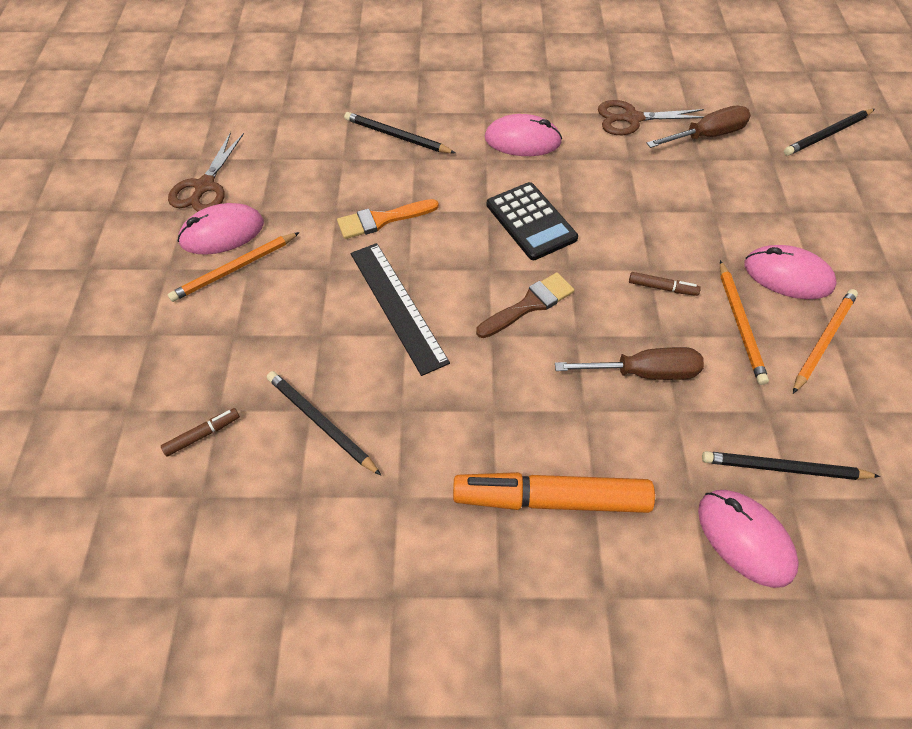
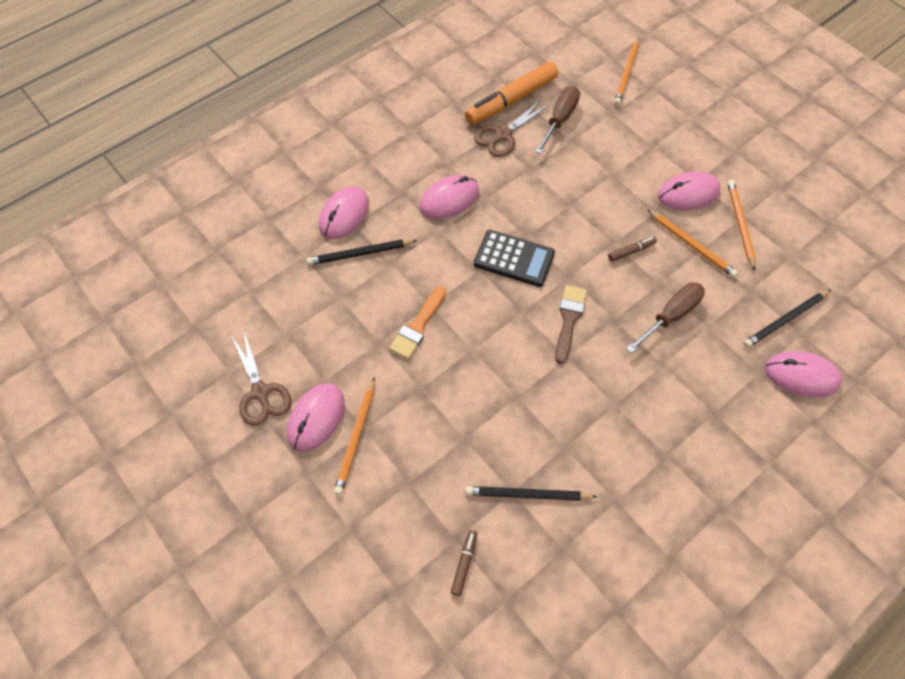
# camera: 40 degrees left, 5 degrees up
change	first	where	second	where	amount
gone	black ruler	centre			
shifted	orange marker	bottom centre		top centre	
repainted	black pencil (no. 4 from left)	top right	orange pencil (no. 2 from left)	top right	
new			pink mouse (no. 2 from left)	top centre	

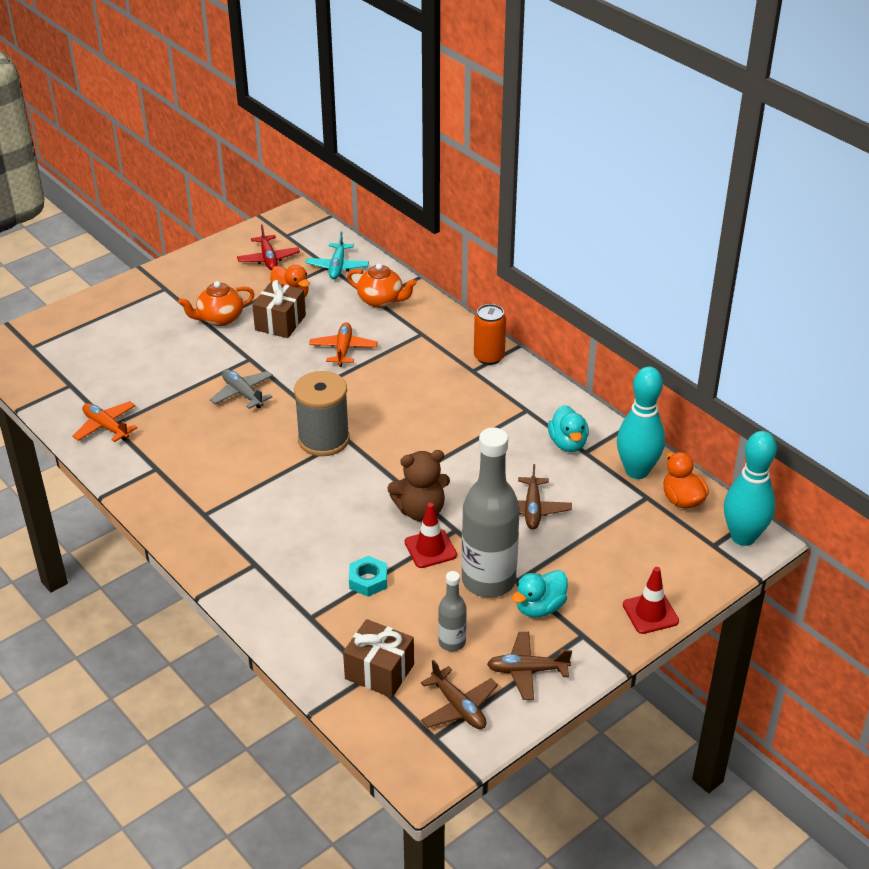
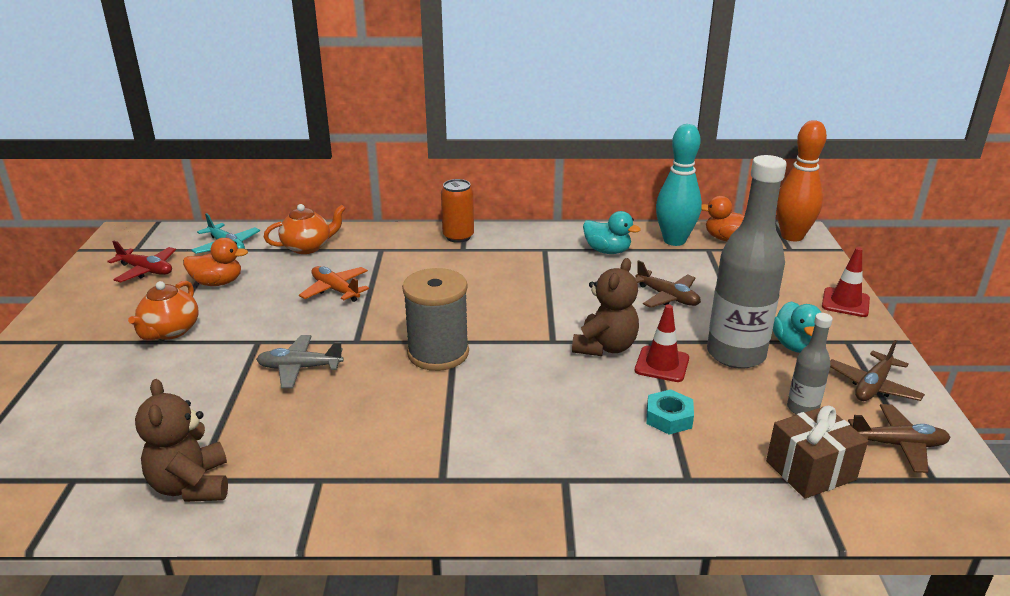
# camera: 50 degrees left, 10 degrees down
change	first	where	second	where	amount
swapped	orange plane (no. 1 from left)	middle left	brown teddy bear (no. 1 from left)	bottom left	
gone	brown gift (no. 1 from left)	middle left			
repainted	turquoise bowling pin (no. 2 from left)	middle right	orange bowling pin	top right	

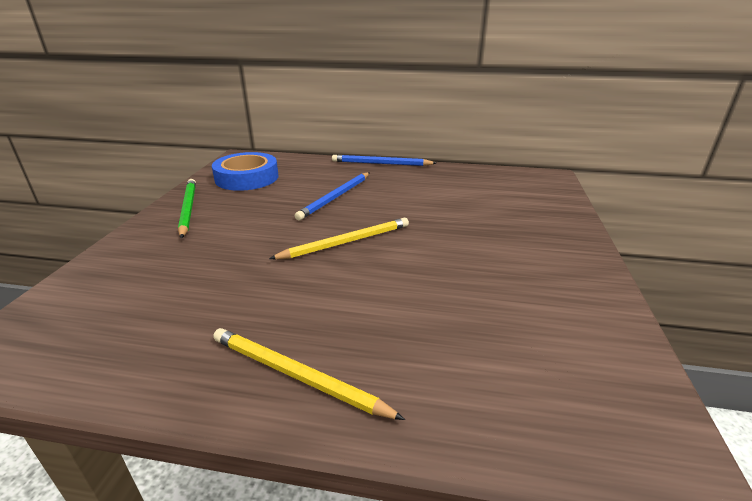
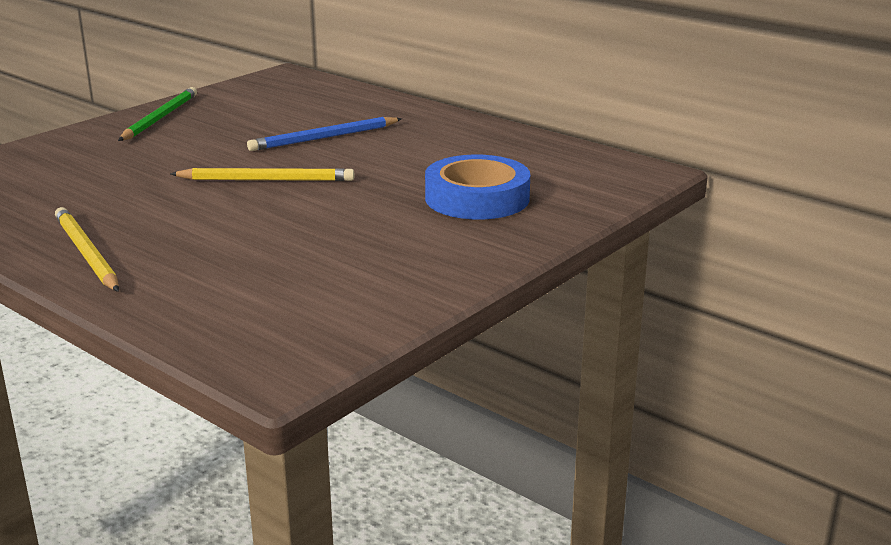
# camera: 30 degrees right, 5 degrees down
change	first	where	second	where	amount
shifted	blue tape	middle left		centre	
gone	blue pencil (no. 2 from left)	top centre			

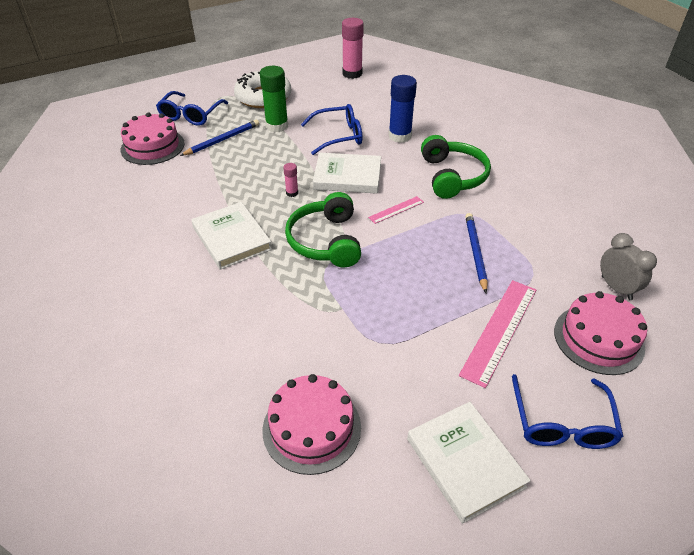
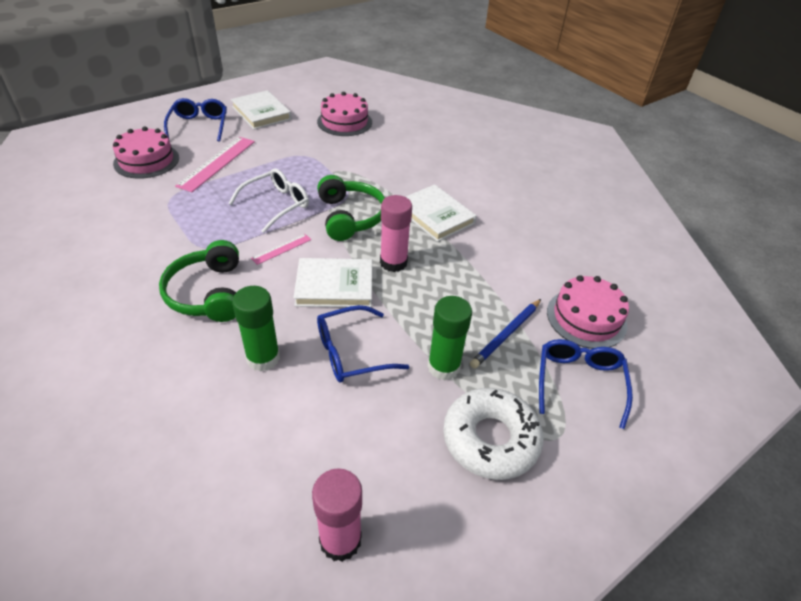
# camera: 170 degrees right, 0 degrees up
change	first	where	second	where	amount
scaled	pink glue stick (no. 1 from left in the first image)	top centre	pink glue stick (no. 2 from left)	centre	x2.07
repainted	blue glue stick	top centre	green glue stick (no. 1 from left)	middle left	
gone	blue pencil (no. 2 from left)	middle right			
gone	grey clock	middle right			
new			white glasses	top centre	

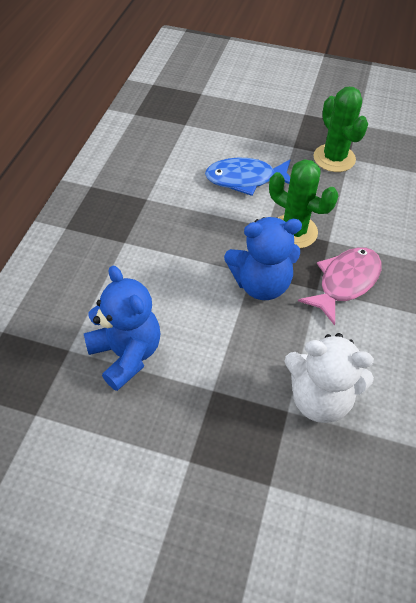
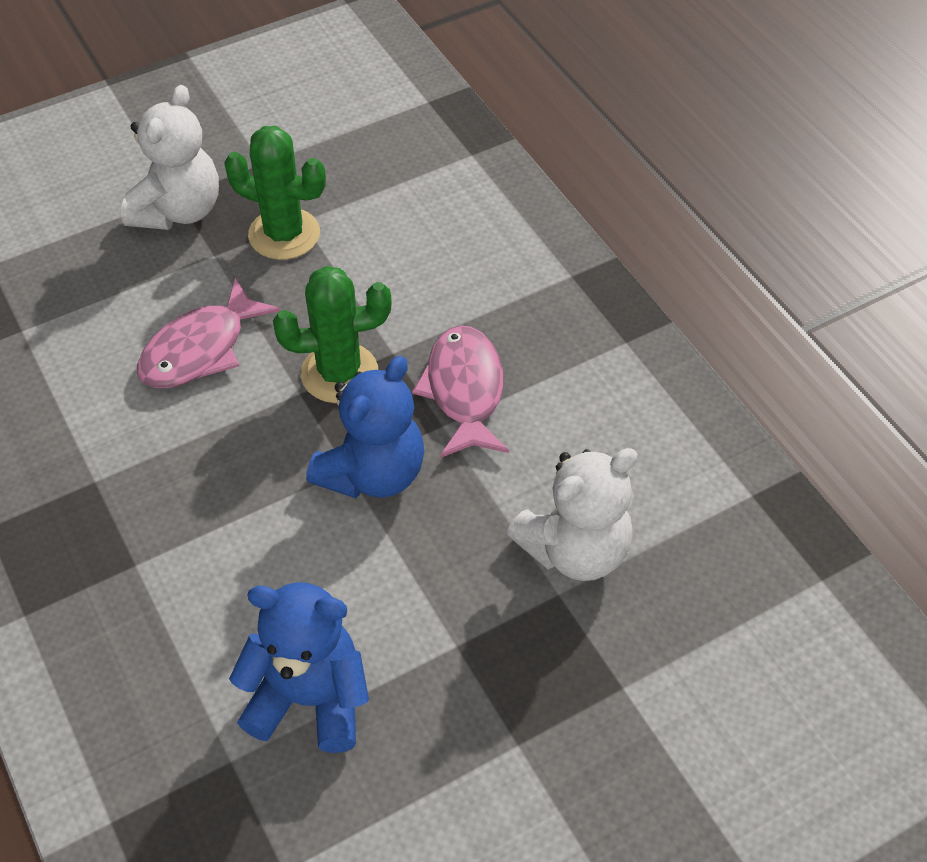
# camera: 45 degrees left, 0 degrees up
change	first	where	second	where	amount
repainted	blue fish	top centre	pink fish (no. 1 from left)	middle left	
new			white teddy bear (no. 1 from left)	top left	

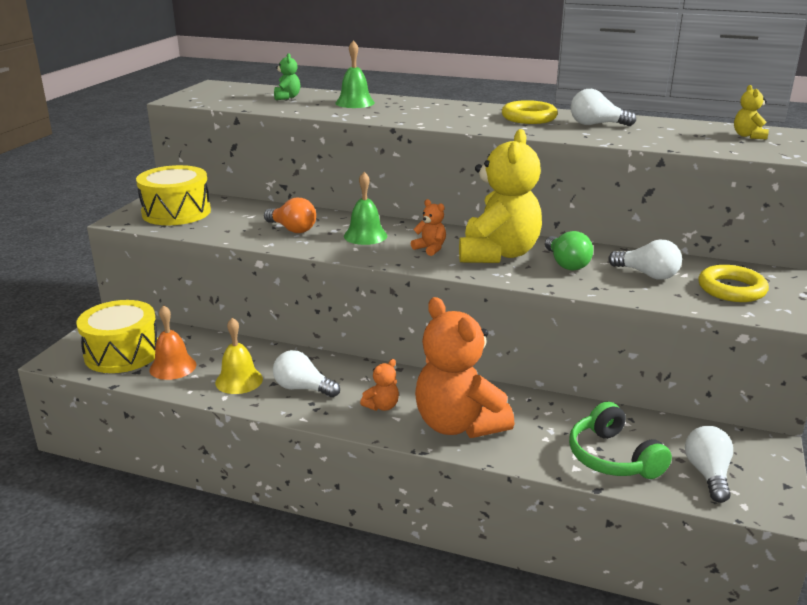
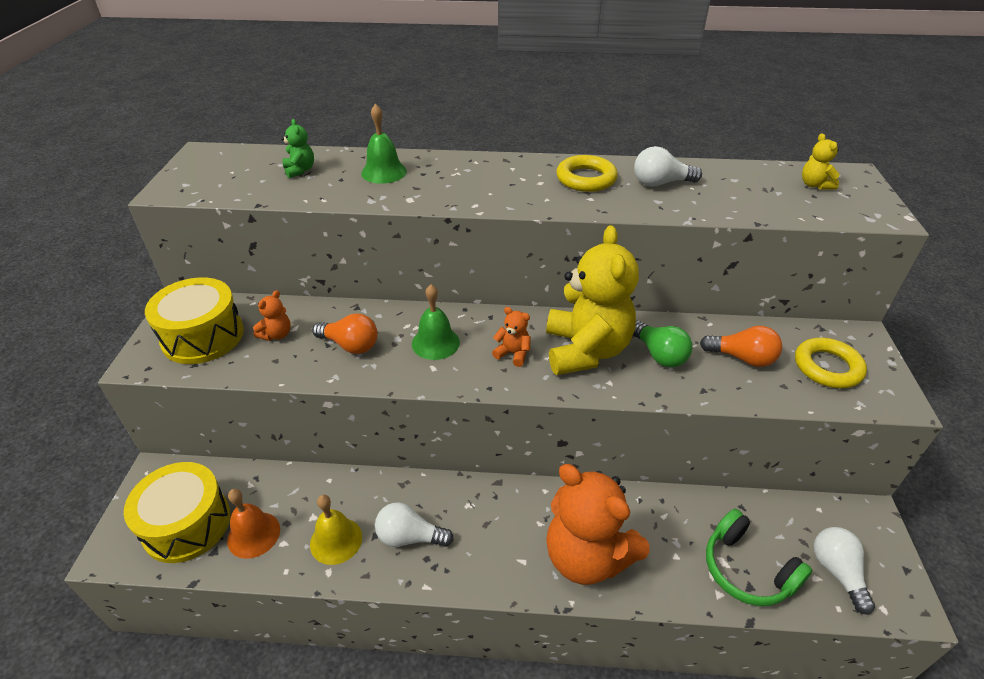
# camera: 15 degrees left, 15 degrees up
change	first	where	second	where	amount
shifted	orange teddy bear (no. 1 from left)	centre		middle left	
repainted	white light bulb (no. 3 from left)	middle right	orange light bulb (no. 2 from left)	middle right	

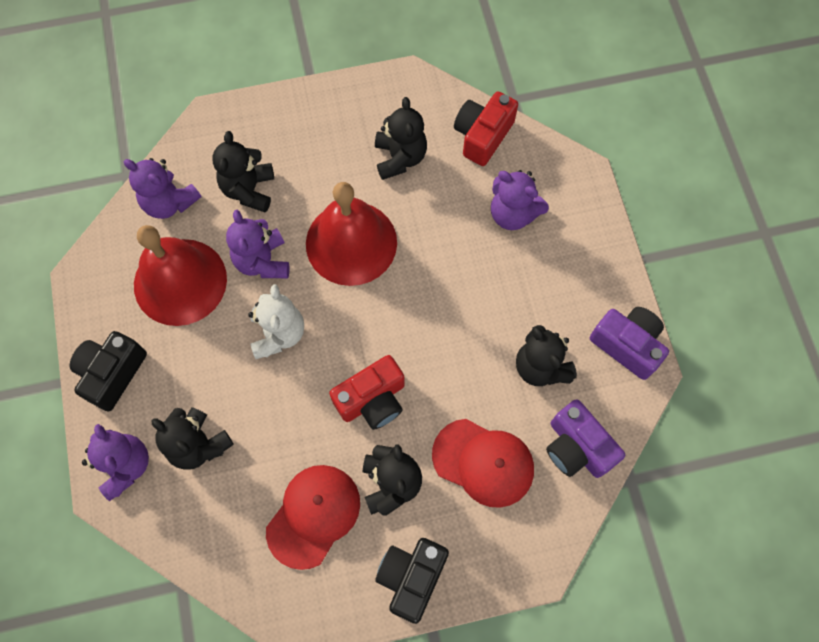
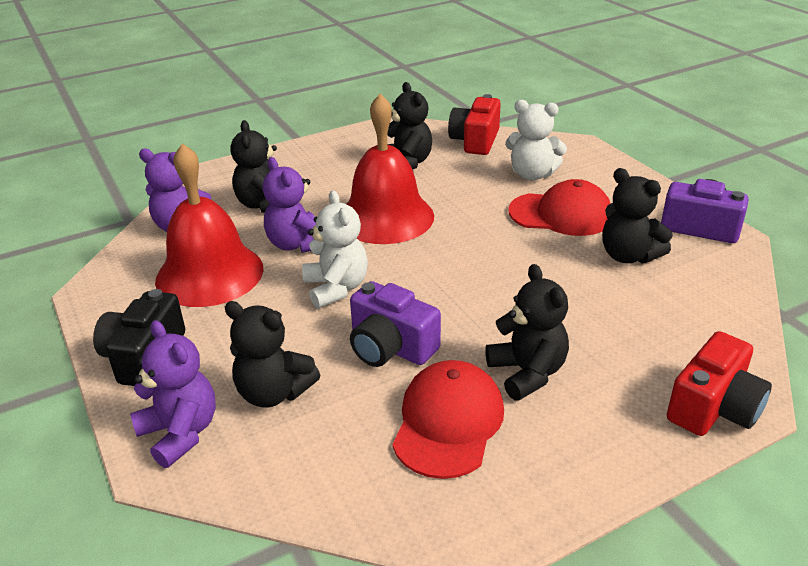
# camera: 15 degrees left, 35 degrees down
change	first	where	second	where	amount
shifted	red camera (no. 1 from left in the first image)	centre	red camera (no. 2 from left)	bottom right	
gone	black camera (no. 2 from left)	bottom centre			
shifted	red cap (no. 2 from left)	bottom centre		middle right	
repainted	purple teddy bear (no. 4 from left)	top centre	white teddy bear (no. 2 from left)	top centre	
shifted	purple camera (no. 1 from left)	bottom right		centre	

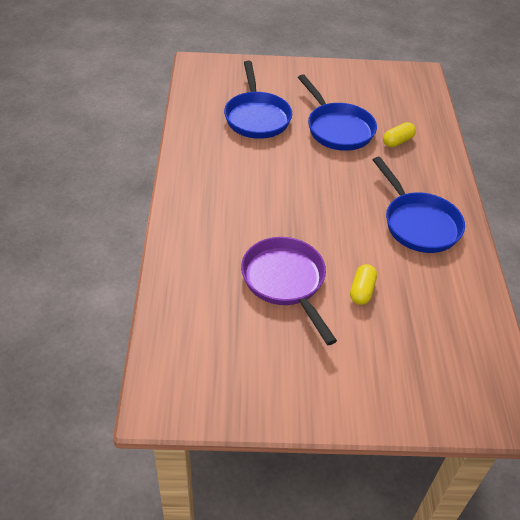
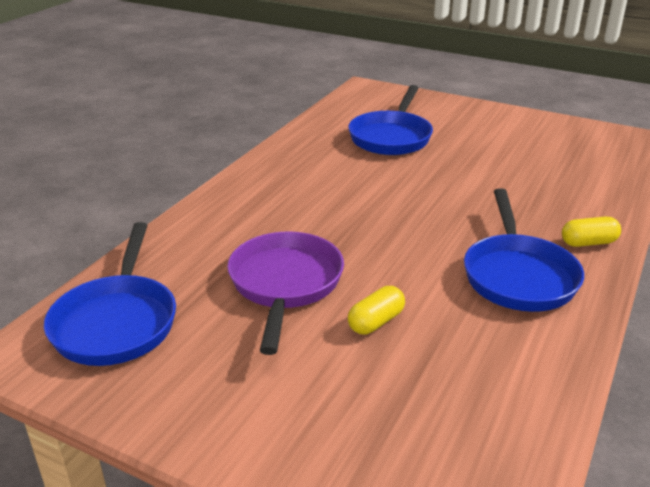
# camera: 30 degrees right, 15 degrees down
change	first	where	second	where	amount
shifted	blue pan (no. 2 from left in the first image)	top centre	blue pan (no. 1 from left)	middle left	
shifted	yellow capsule (no. 2 from left)	top right		middle right	

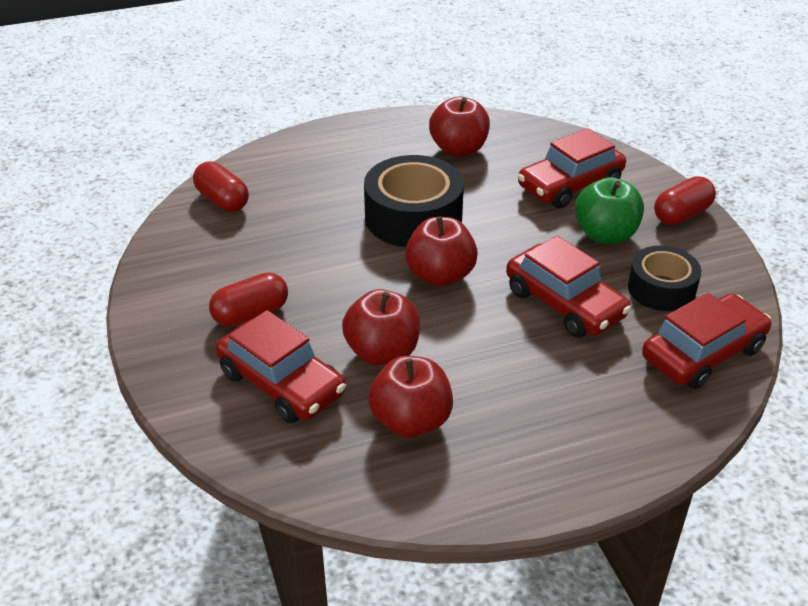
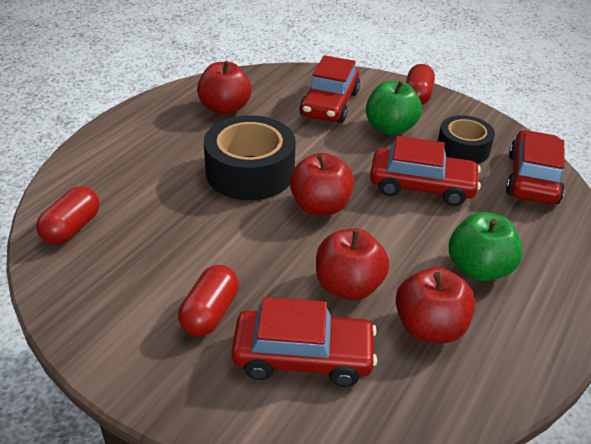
# camera: 40 degrees left, 0 degrees up
change	first	where	second	where	amount
rotated	red capsule (no. 1 from left)	top left		middle left	75 degrees counterclockwise
new			green apple (no. 2 from left)	middle right	

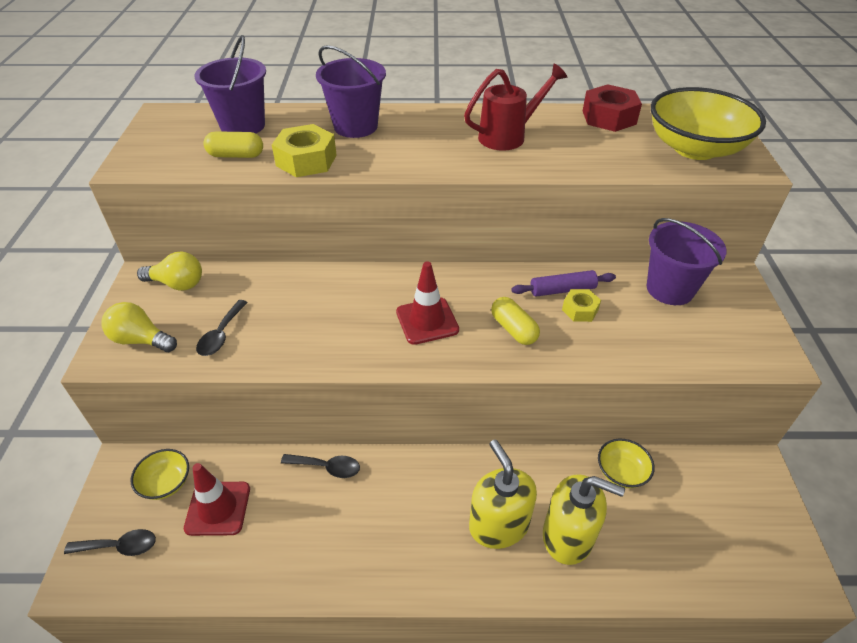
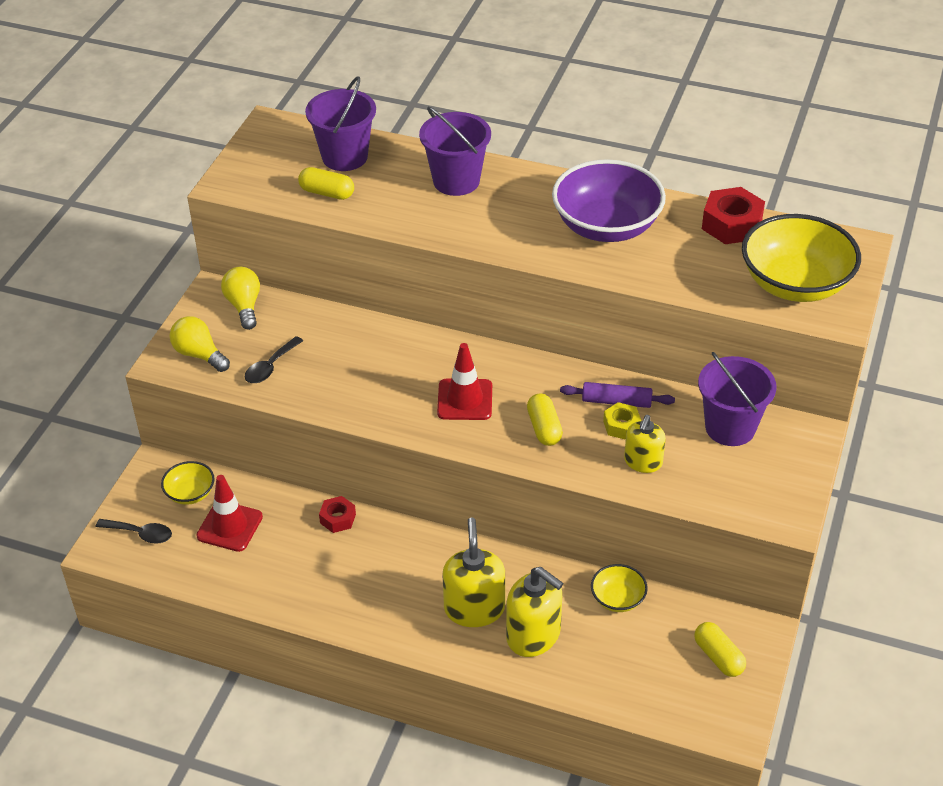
# camera: 20 degrees right, 0 degrees up
change	first	where	second	where	amount
rotated	yellow light bulb (no. 2 from left)	middle left		middle left	135 degrees counterclockwise
gone	yellow nut (no. 1 from left)	top centre			
swapped	black spoon (no. 3 from left)	bottom centre	red nut (no. 1 from left)	centre	
swapped	red watering can	top centre	purple bowl	top centre	
new			yellow soap dispenser (no. 3 from left)	middle right	
new			yellow capsule (no. 3 from left)	bottom right	

